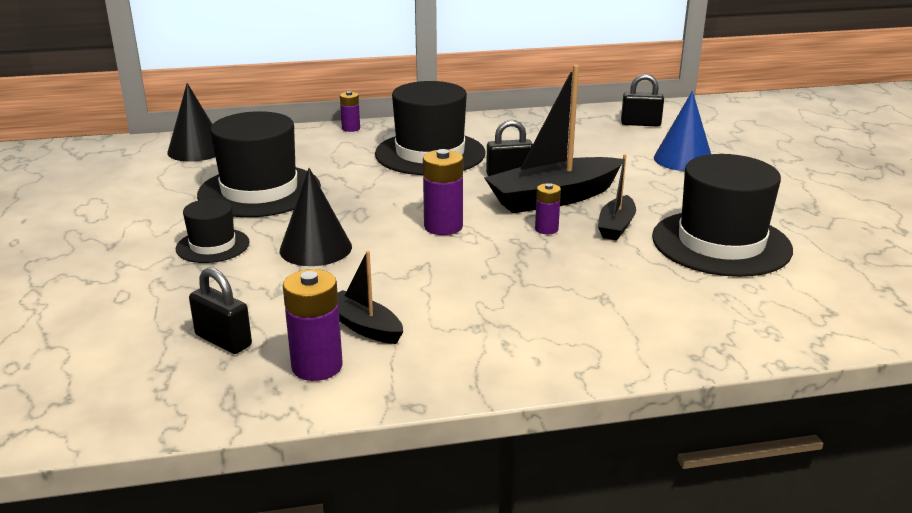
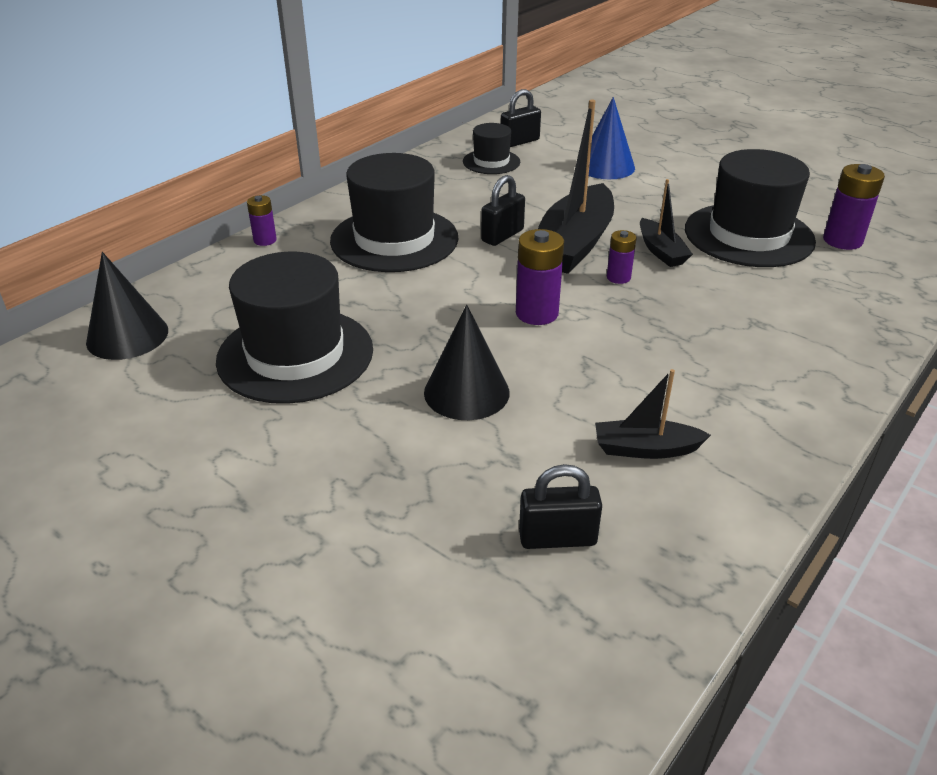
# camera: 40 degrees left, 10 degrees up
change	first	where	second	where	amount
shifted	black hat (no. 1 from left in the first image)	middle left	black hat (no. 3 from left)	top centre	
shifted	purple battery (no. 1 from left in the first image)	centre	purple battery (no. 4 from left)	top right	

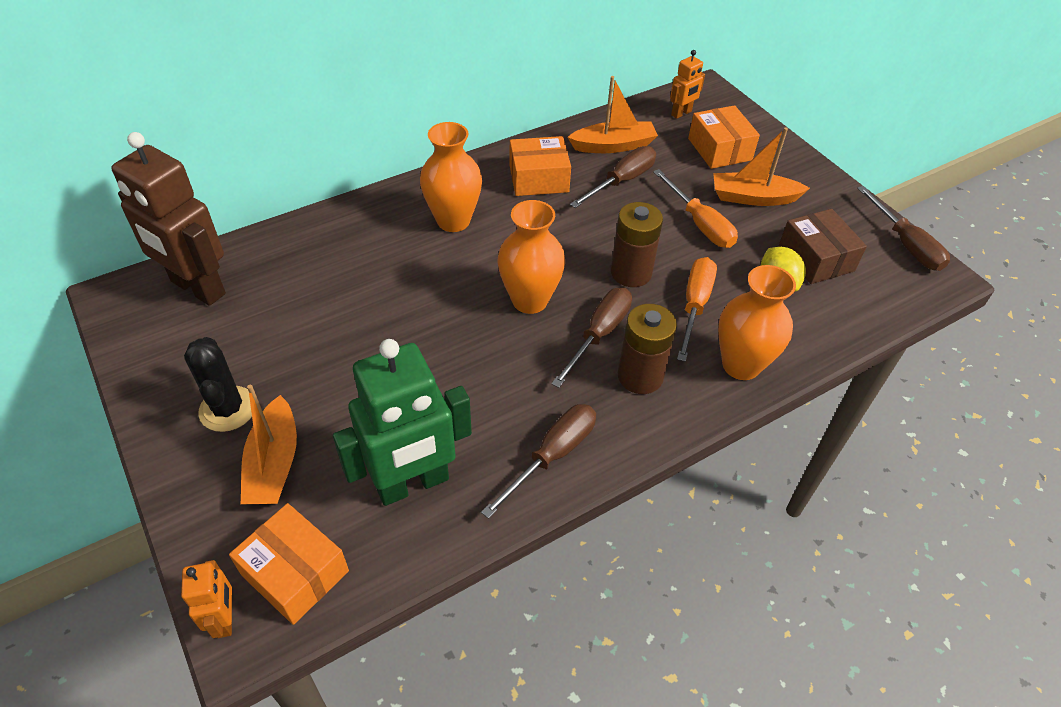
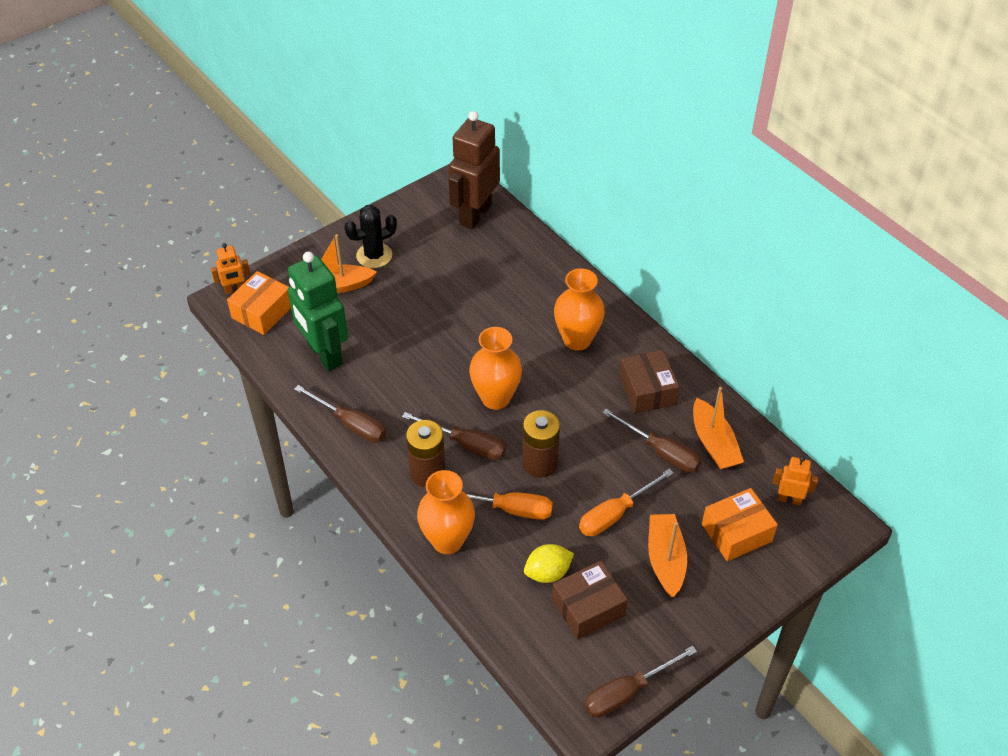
# camera: 85 degrees right, 0 degrees up
change	first	where	second	where	amount
repainted	orange box (no. 2 from left)	top centre	brown box (no. 2 from left)	centre	
rotated	orange robot (no. 2 from left)	top centre		middle right	150 degrees clockwise

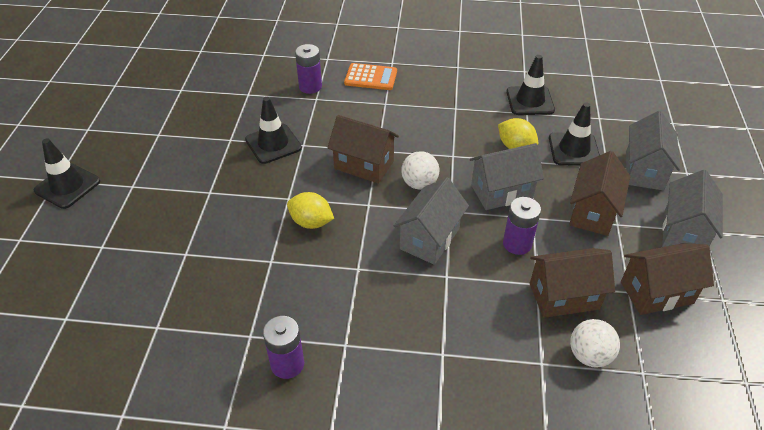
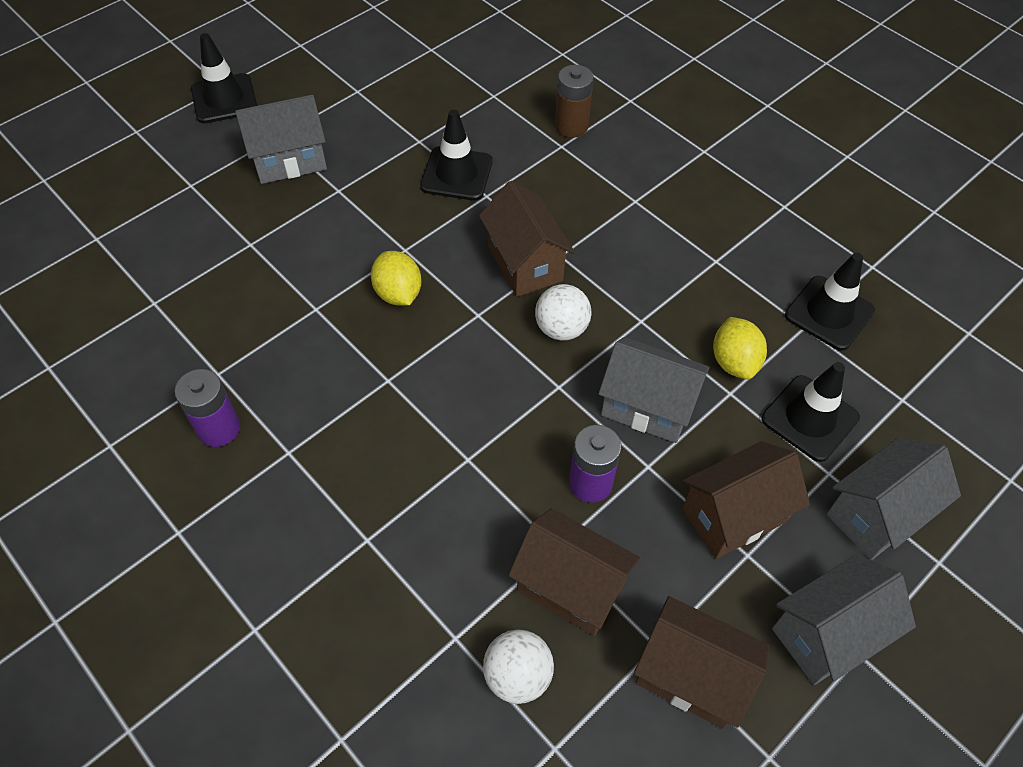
# camera: 40 degrees right, 10 degrees up
change	first	where	second	where	amount
repainted	purple battery (no. 2 from left)	top centre	brown battery	top centre	
gone	orange calculator	top centre			
shifted	grey house (no. 1 from left)	centre		top left	

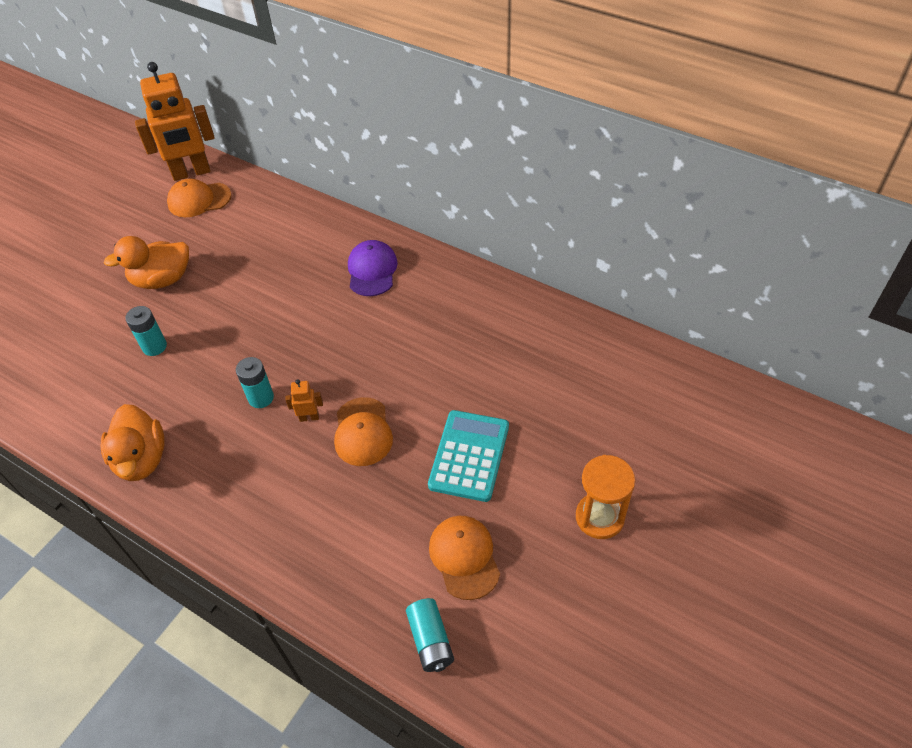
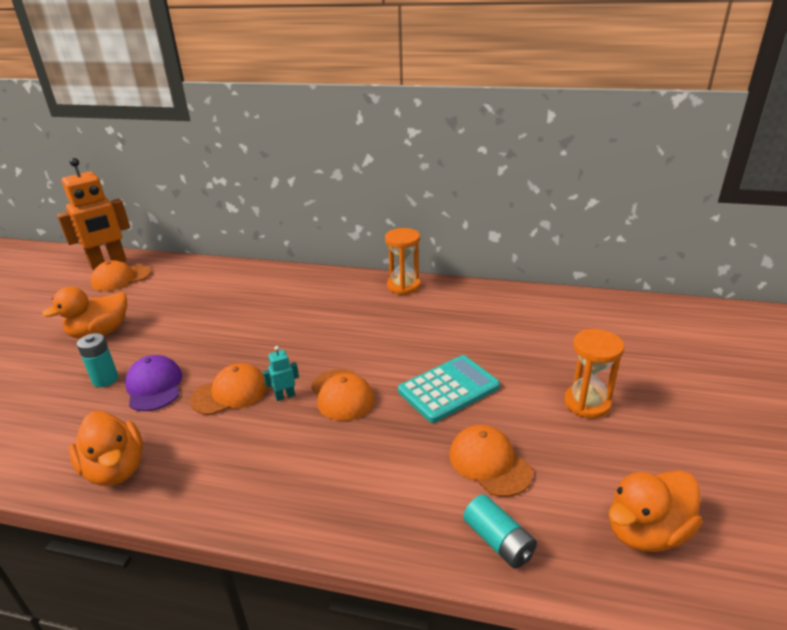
# camera: 20 degrees left, 20 degrees down
change	first	where	second	where	amount
swapped	turquoise battery (no. 2 from left)	middle left	orange cap (no. 2 from left)	middle left	
repainted	orange robot (no. 2 from left)	centre	turquoise robot	centre	
shifted	purple cap	centre		middle left	
rotated	turquoise calculator	centre		centre	60 degrees clockwise
new			orange hourglass (no. 1 from left)	centre	
new			orange duck (no. 3 from left)	bottom right	

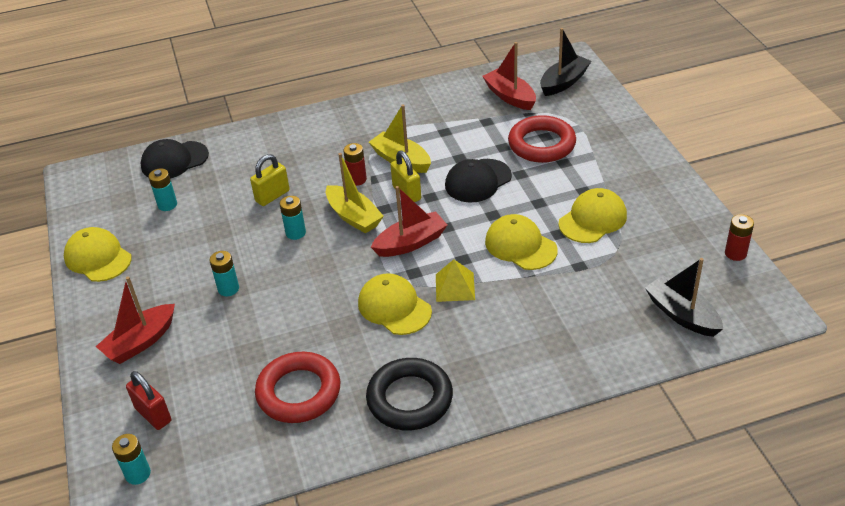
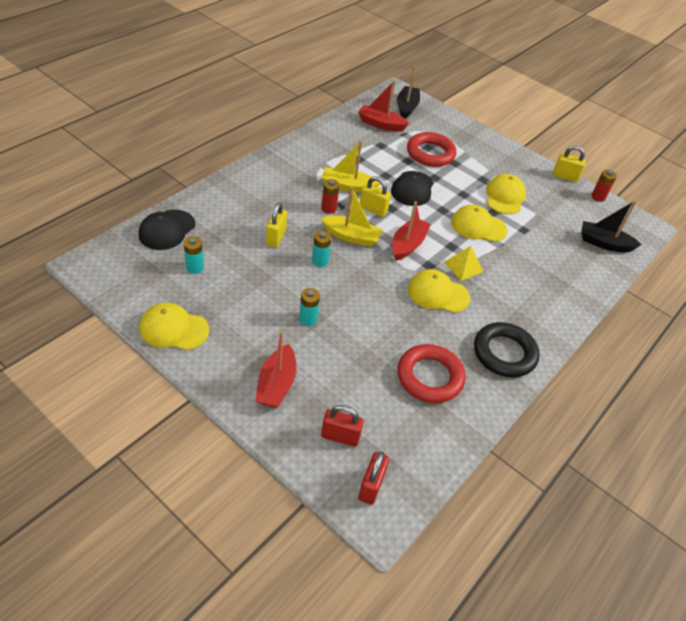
# camera: 40 degrees left, 5 degrees up
change	first	where	second	where	amount
swapped	turquoise battery (no. 1 from left)	bottom left	red padlock (no. 2 from left)	bottom centre	
new			yellow padlock (no. 3 from left)	top right	

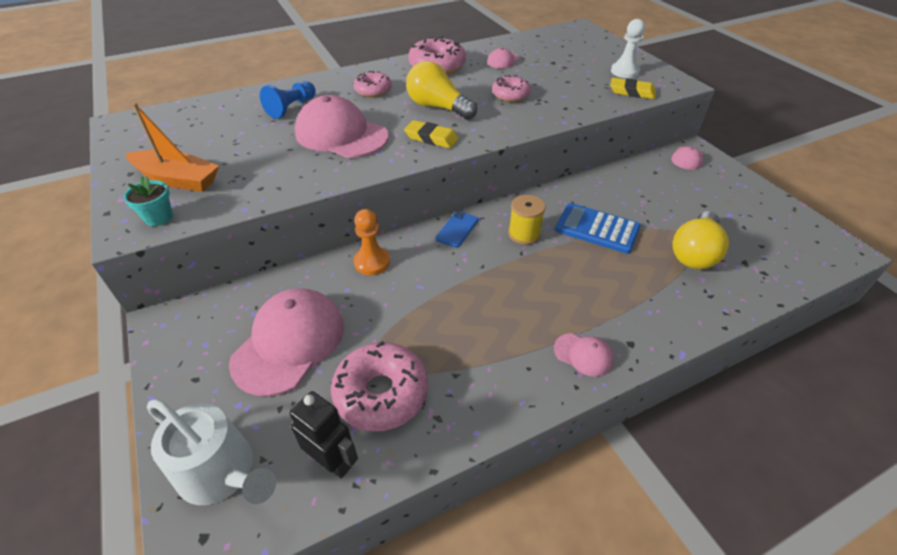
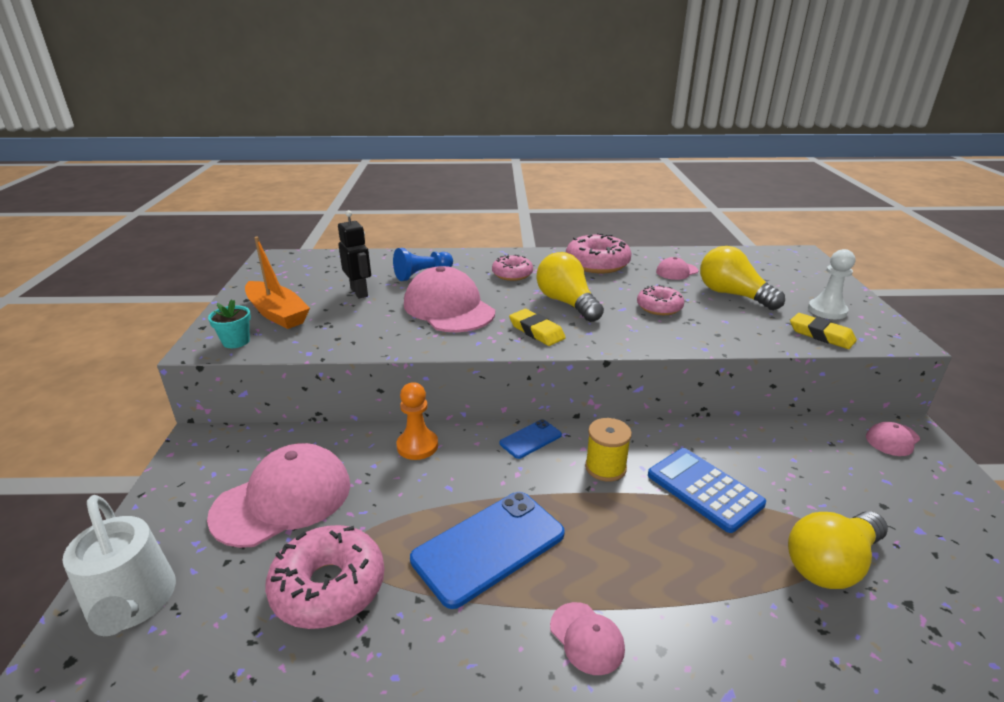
# camera: 25 degrees right, 15 degrees down
change	first	where	second	where	amount
shifted	black robot	bottom centre		centre	
new			blue phone (no. 1 from left)	bottom centre	
new			yellow light bulb (no. 2 from left)	middle right	

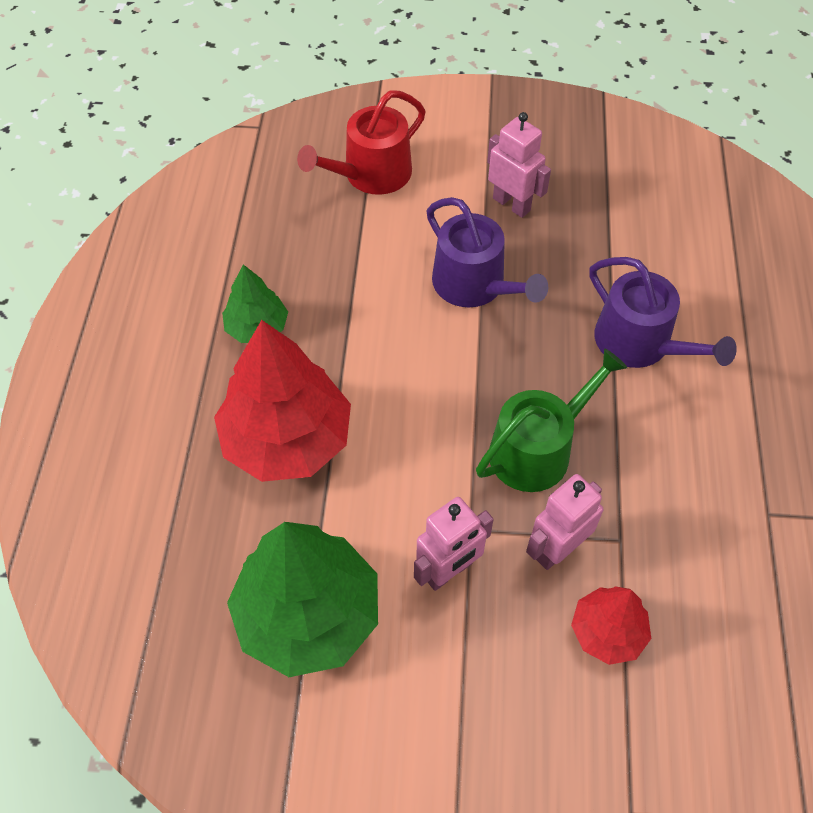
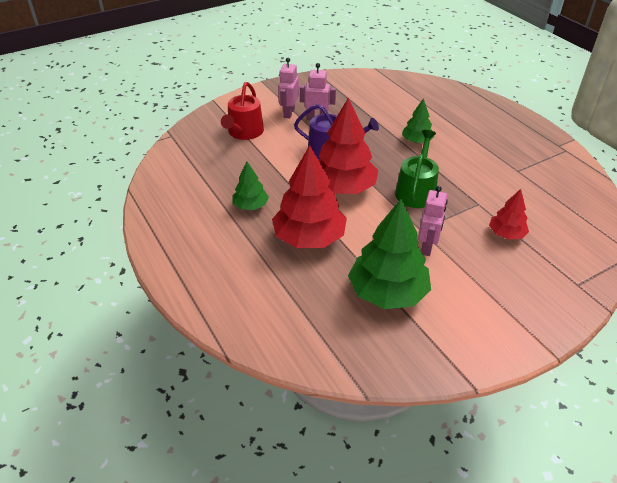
# camera: 35 degrees left, 15 degrees down
change	first	where	second	where	amount
shifted	pink robot (no. 3 from left in the first image)	middle right	pink robot (no. 1 from left)	top centre	
swapped	purple watering can (no. 2 from left)	middle right	green tree (no. 3 from left)	top right	
new			red tree (no. 2 from left)	top centre	

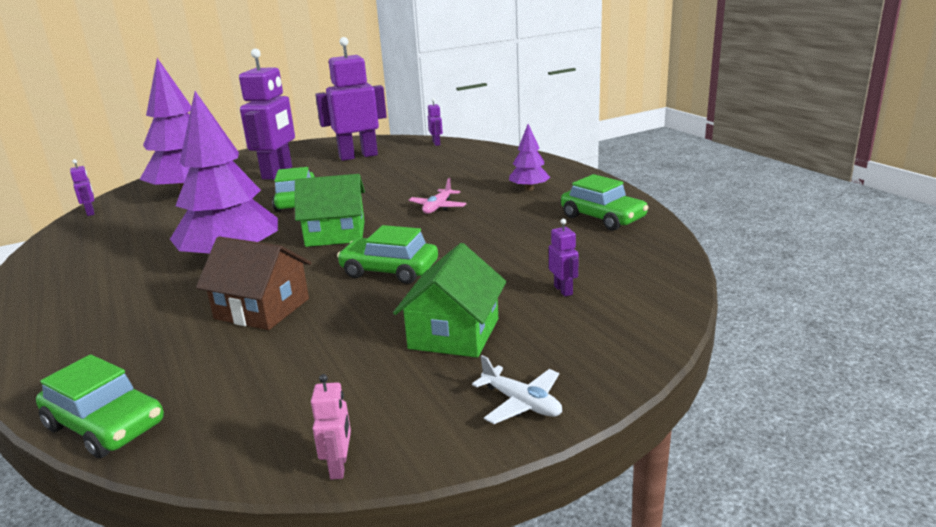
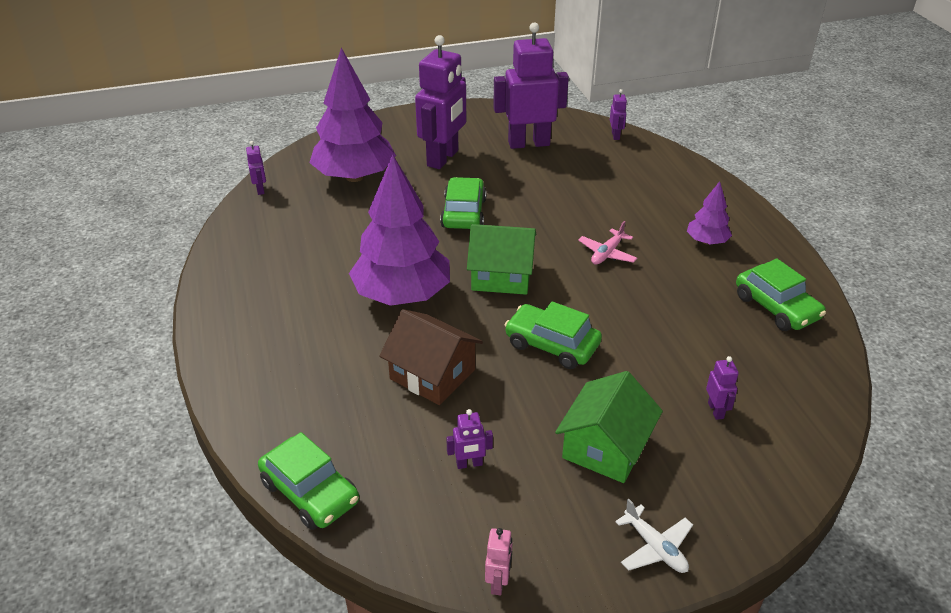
# camera: 10 degrees right, 15 degrees up
change	first	where	second	where	amount
new			purple robot (no. 3 from left)	bottom centre	

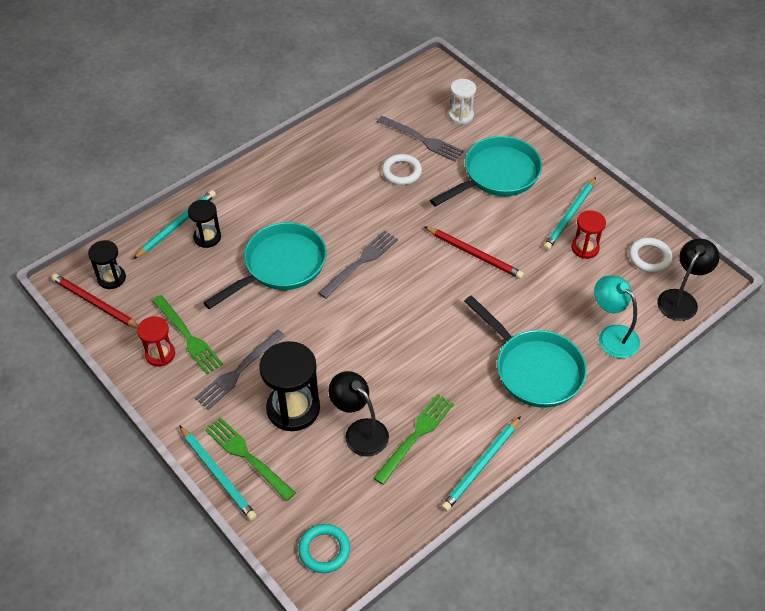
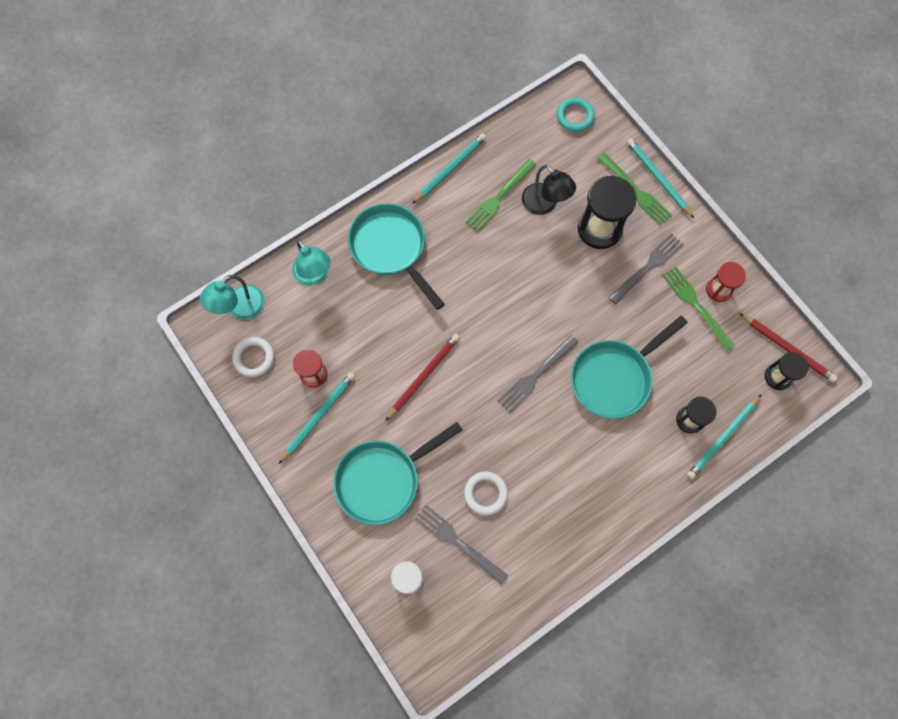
# camera: 175 degrees left, 20 degrees up
change	first	where	second	where	amount
rotated	red pencil (no. 2 from left in the first image)	centre	red pencil (no. 1 from left)	centre	90 degrees clockwise
repainted	black lamp (no. 2 from left)	middle right	turquoise lamp (no. 1 from left)	middle left	

